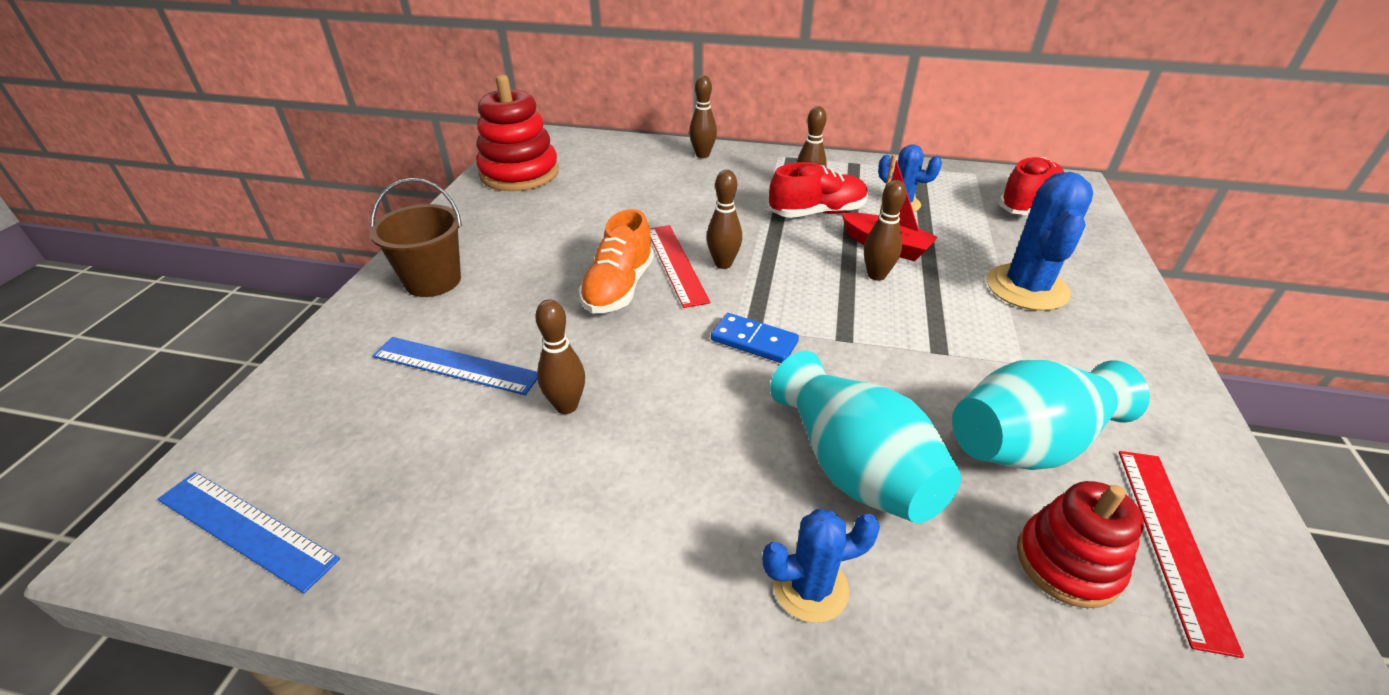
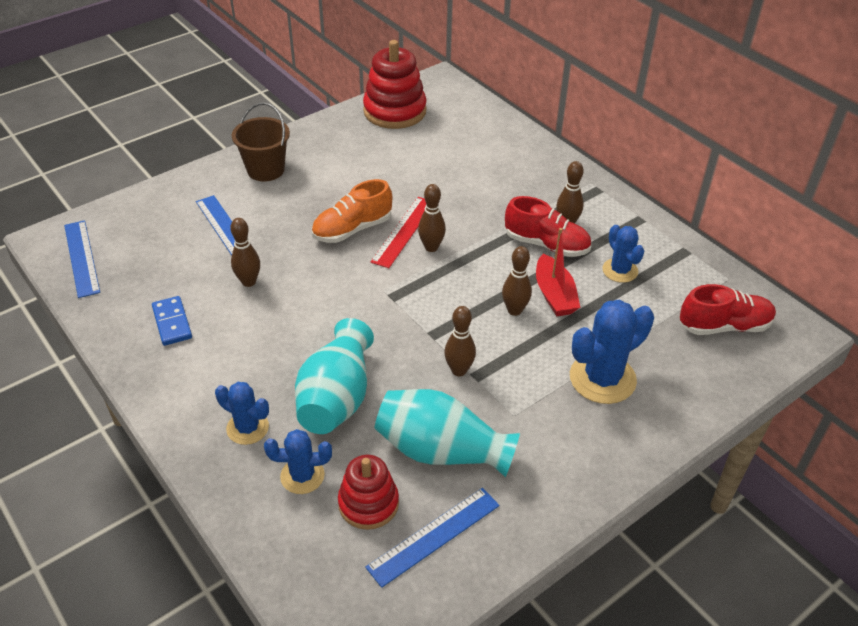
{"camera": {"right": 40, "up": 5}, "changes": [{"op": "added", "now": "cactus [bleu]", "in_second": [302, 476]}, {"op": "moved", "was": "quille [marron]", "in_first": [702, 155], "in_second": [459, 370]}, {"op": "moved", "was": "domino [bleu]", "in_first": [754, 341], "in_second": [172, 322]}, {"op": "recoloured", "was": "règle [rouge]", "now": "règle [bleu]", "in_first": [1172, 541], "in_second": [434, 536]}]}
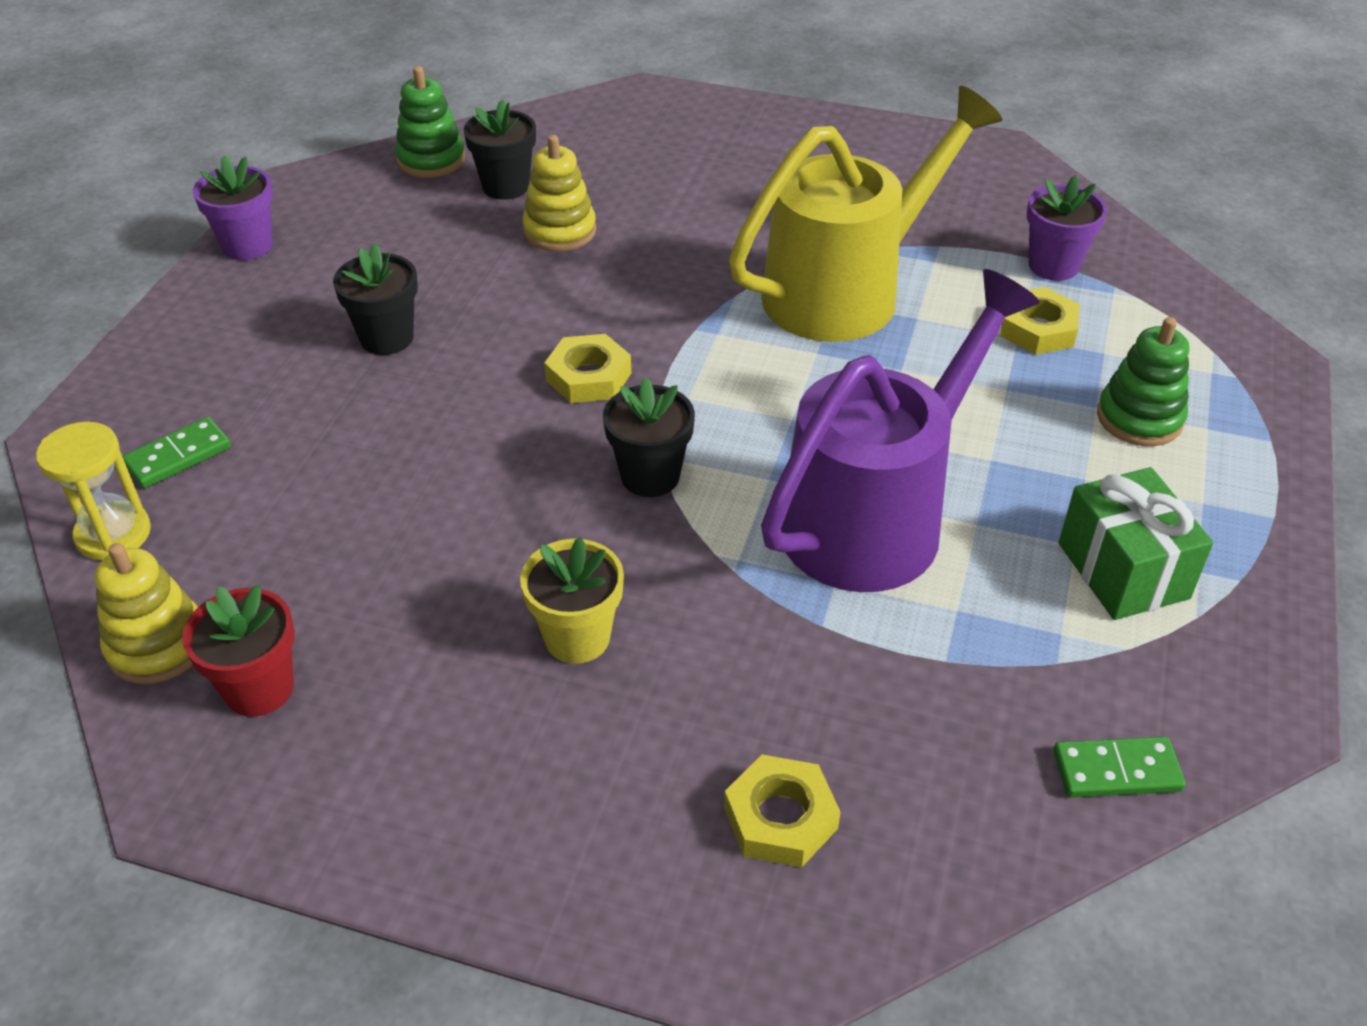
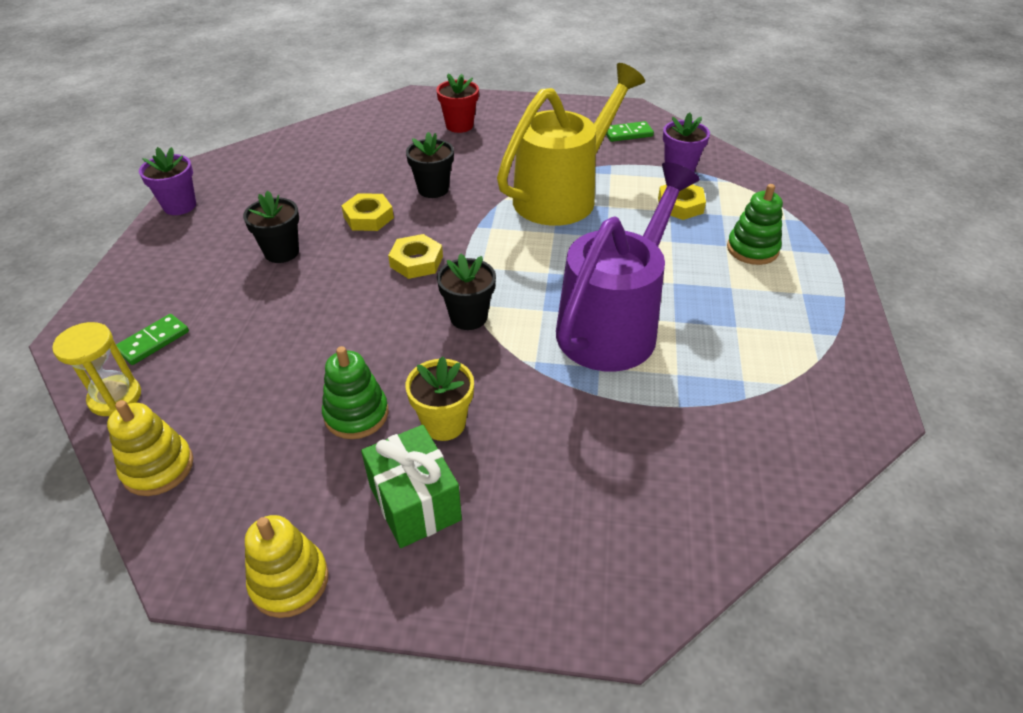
{"camera": {"right": -10, "up": 0}, "changes": [{"op": "moved", "was": "pot de fleurs [rouge]", "in_first": [259, 689], "in_second": [459, 125]}, {"op": "moved", "was": "jouet à empiler [vert]", "in_first": [431, 160], "in_second": [356, 414]}, {"op": "moved", "was": "pot de fleurs [noir]", "in_first": [506, 186], "in_second": [433, 189]}, {"op": "moved", "was": "jouet à empiler [jaune]", "in_first": [560, 231], "in_second": [289, 581]}, {"op": "moved", "was": "écrou [jaune]", "in_first": [780, 818], "in_second": [368, 217]}, {"op": "moved", "was": "domino [vert]", "in_first": [1116, 771], "in_second": [628, 134]}, {"op": "moved", "was": "cadeau [vert]", "in_first": [1123, 570], "in_second": [415, 502]}]}
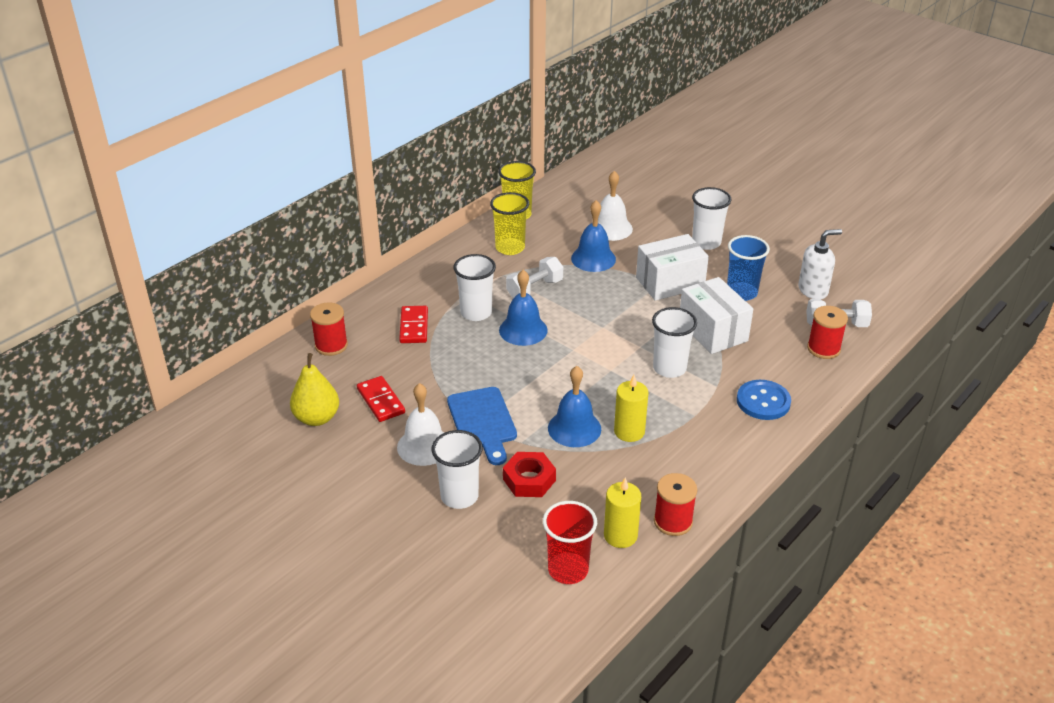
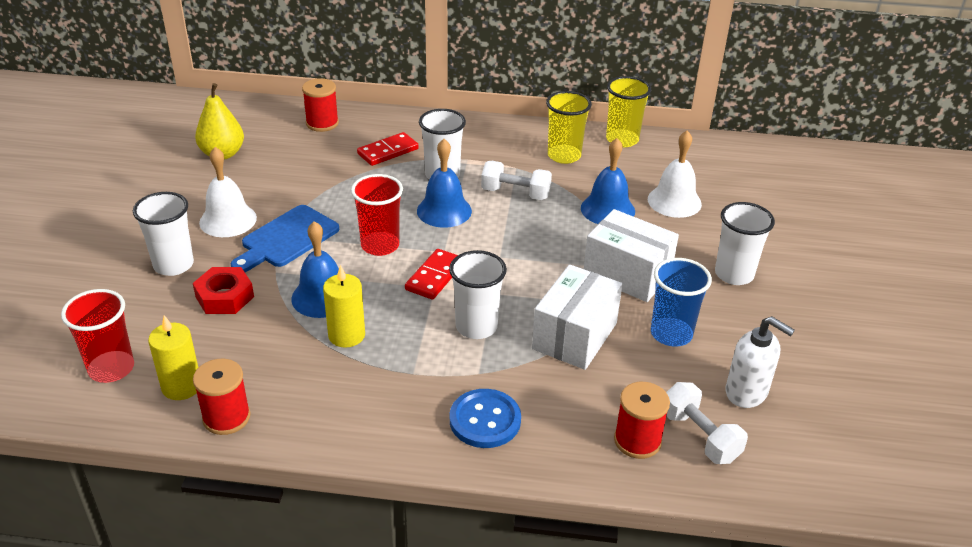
{"camera": {"right": 55, "up": 0}, "changes": [{"op": "added", "now": "gobelet [rouge]", "in_second": [380, 245]}, {"op": "moved", "was": "domino [rouge]", "in_first": [381, 401], "in_second": [435, 276]}]}
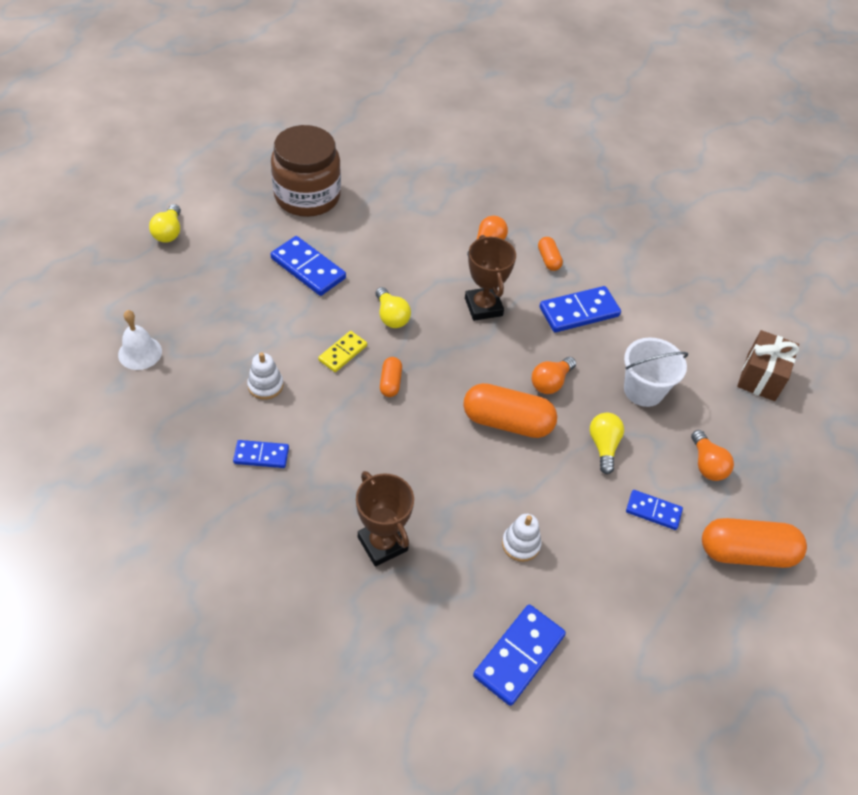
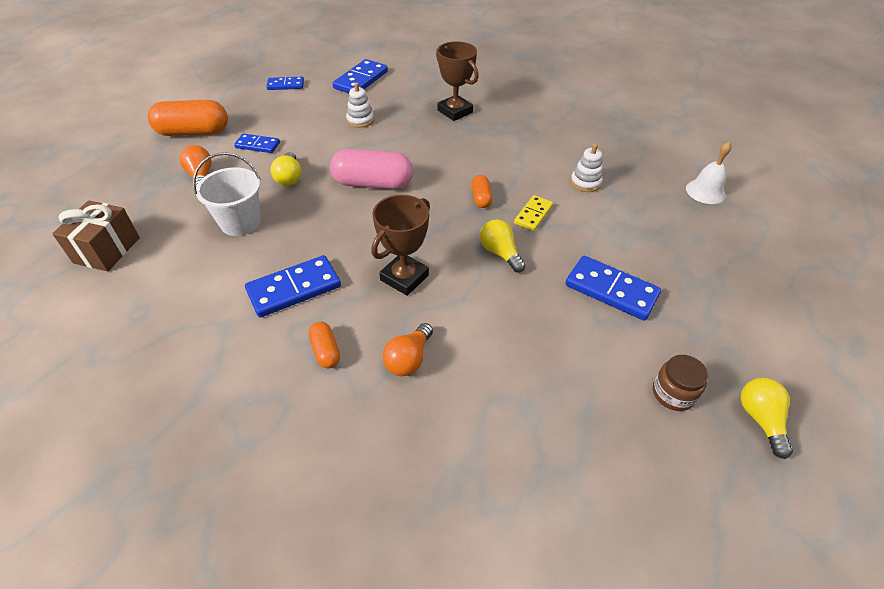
{"camera": {"right": 175, "up": -5}, "changes": [{"op": "removed", "was": "ampoule [orange]", "in_first": [550, 382]}, {"op": "moved", "was": "ampoule [jaune]", "in_first": [169, 232], "in_second": [760, 419]}, {"op": "moved", "was": "domino [bleu]", "in_first": [261, 455], "in_second": [285, 85]}, {"op": "recoloured", "was": "gélule [orange]", "now": "gélule [rose]", "in_first": [507, 422], "in_second": [373, 183]}, {"op": "turned", "was": "trophée [marron]", "in_first": [483, 307], "in_second": [404, 277], "clockwise": 60}, {"op": "resized", "was": "bocal [marron]", "in_first": [307, 196], "in_second": [673, 393], "ratio": 0.45}]}
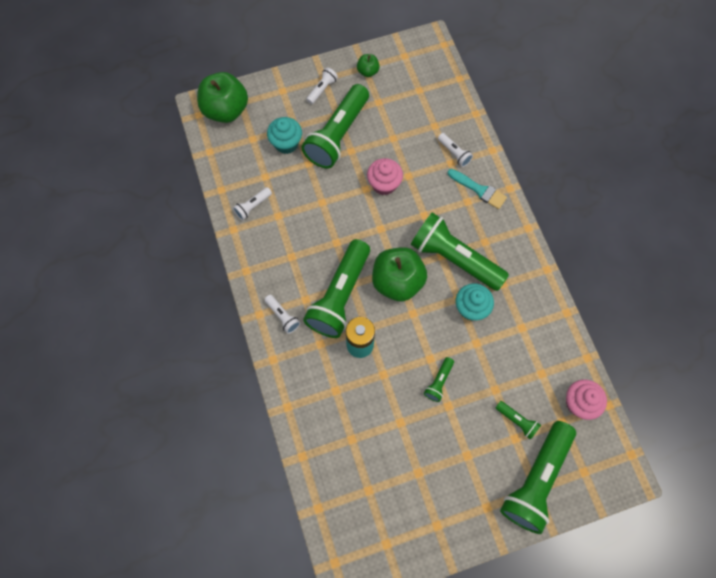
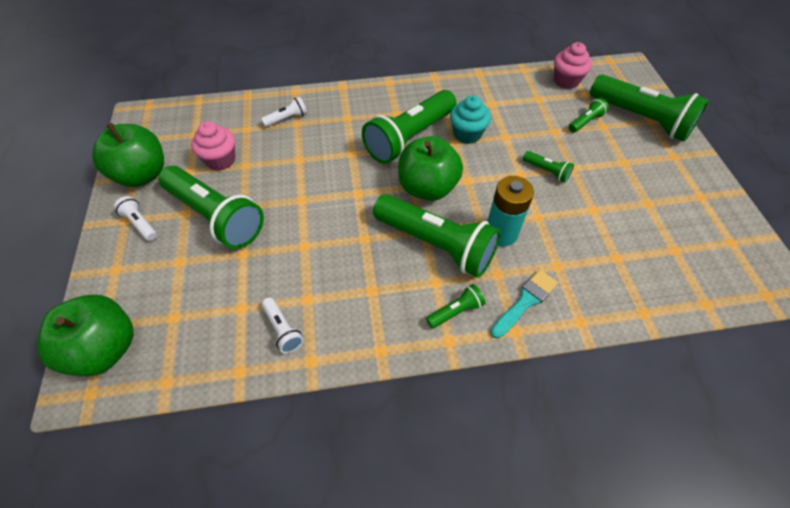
{"camera": {"right": -80, "up": -15}, "changes": [{"op": "removed", "was": "muffin [turquoise]", "in_first": [286, 143]}, {"op": "moved", "was": "muffin [rose]", "in_first": [384, 184], "in_second": [220, 160]}, {"op": "moved", "was": "pinceau [turquoise]", "in_first": [479, 190], "in_second": [525, 301]}, {"op": "recoloured", "was": "lampe de poche [blanc]", "now": "lampe de poche [vert]", "in_first": [283, 316], "in_second": [455, 311]}, {"op": "resized", "was": "pomme [vert]", "in_first": [368, 71], "in_second": [142, 175], "ratio": 2.12}]}
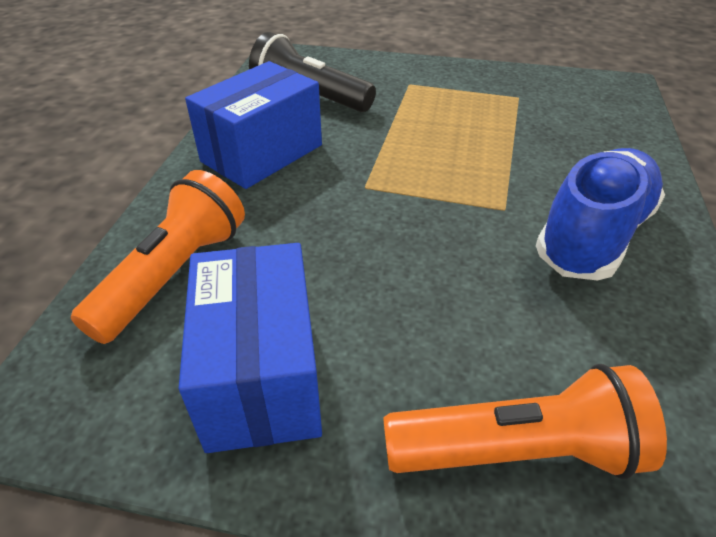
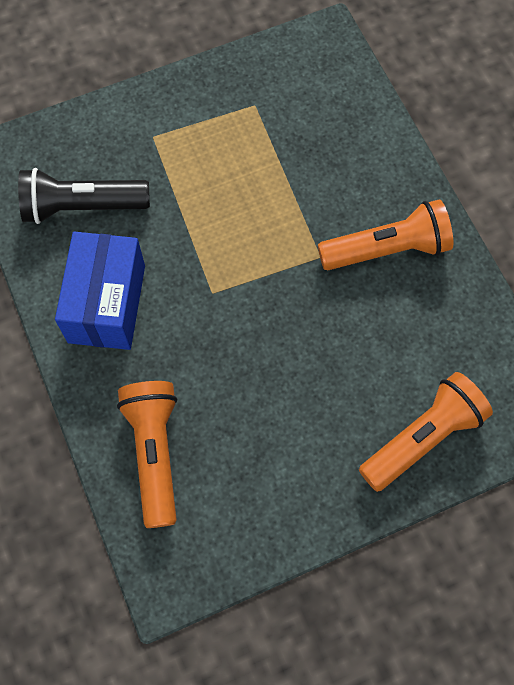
{"camera": {"right": -35, "up": 25}, "changes": [{"op": "removed", "was": "boîte [bleu]", "in_first": [261, 375]}, {"op": "replaced", "was": "chaussure [bleu]", "now": "lampe de poche [orange]", "in_first": [593, 235], "in_second": [387, 249]}]}
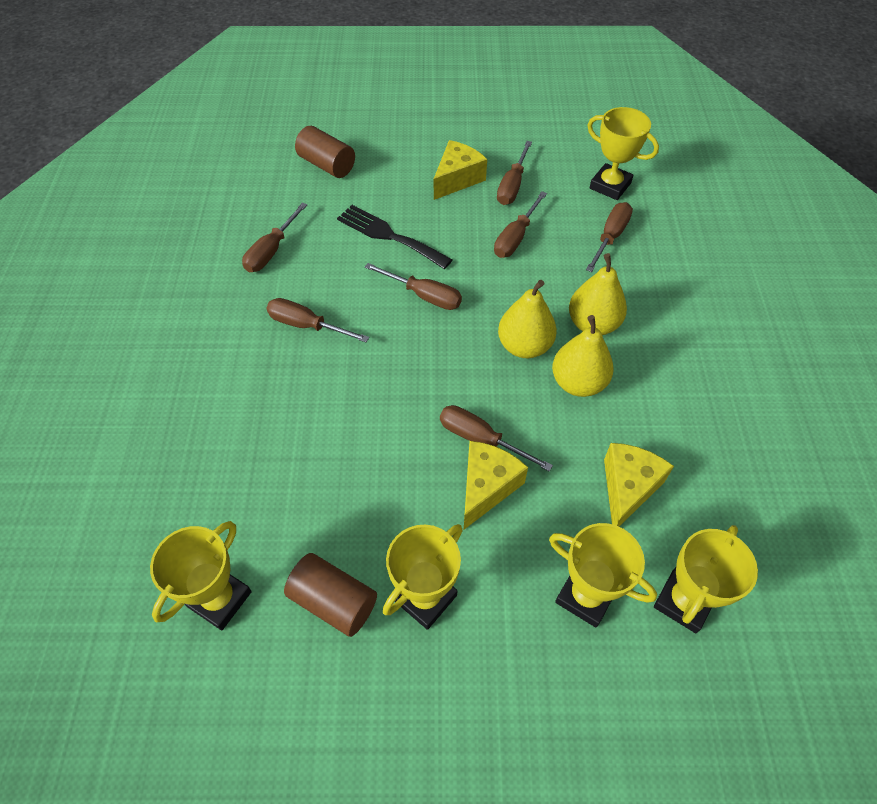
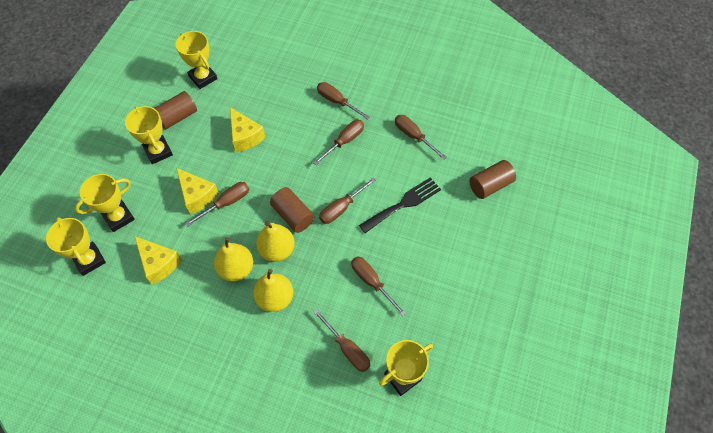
{"camera": {"right": 110, "up": 5}, "changes": [{"op": "added", "now": "cylindre [marron]", "in_second": [293, 215]}, {"op": "moved", "was": "fromage [jaune]", "in_first": [457, 179], "in_second": [245, 136]}, {"op": "moved", "was": "tournevis [marron]", "in_first": [512, 186], "in_second": [337, 102]}]}
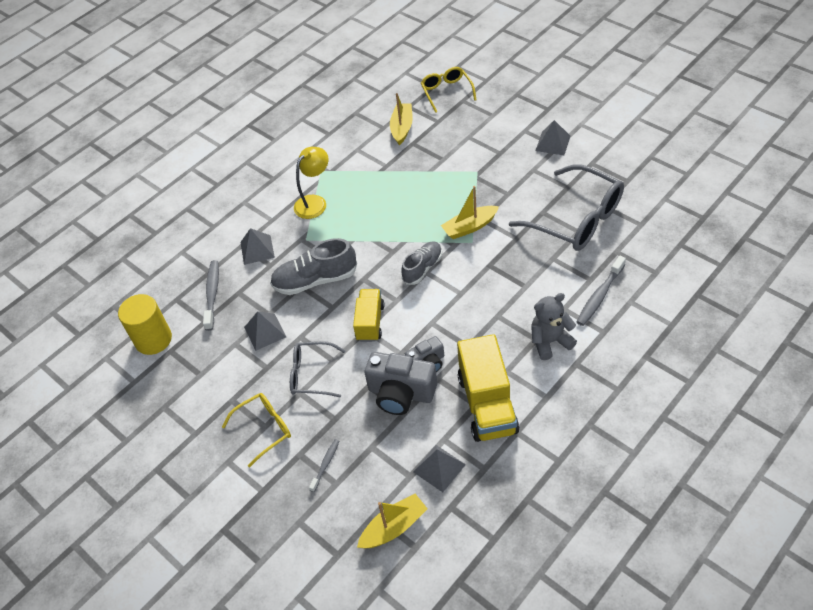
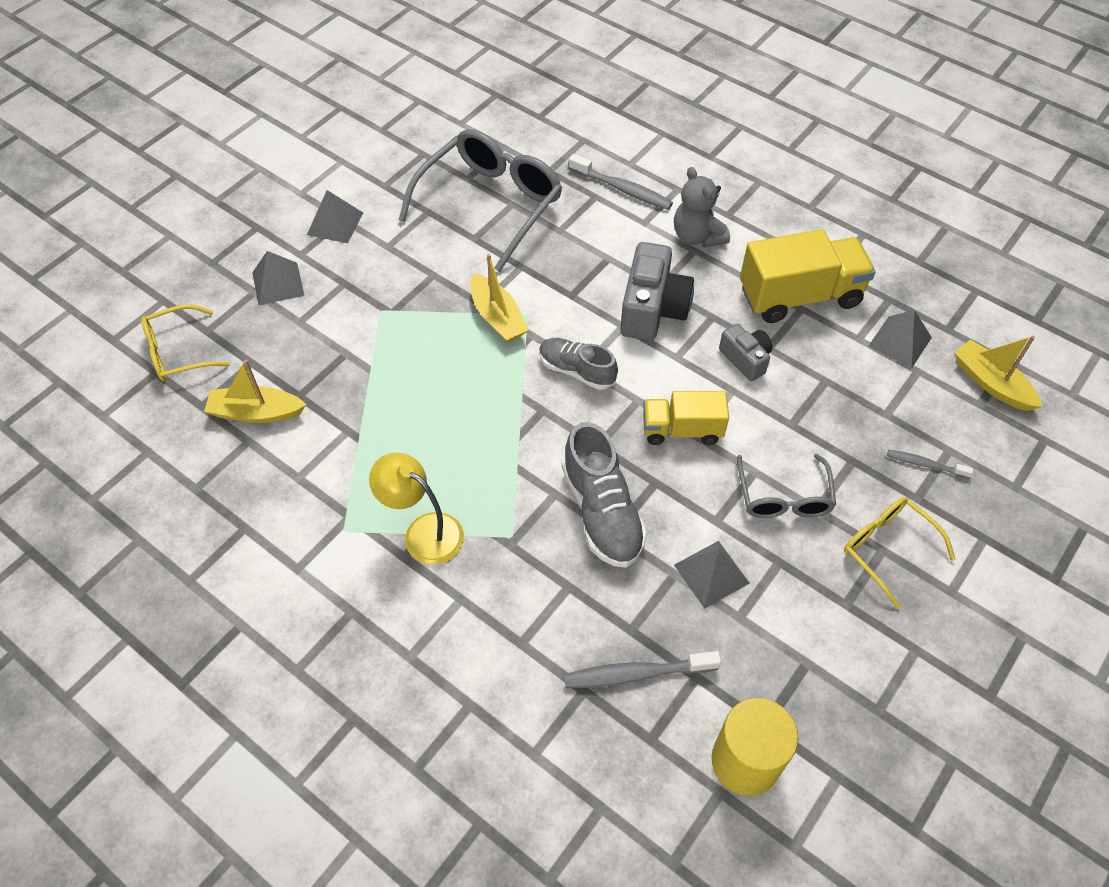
{"camera": {"right": -100, "up": 5}, "changes": [{"op": "moved", "was": "pyramide [gris]", "in_first": [257, 250], "in_second": [278, 283]}, {"op": "moved", "was": "appareil photo [gris]", "in_first": [401, 393], "in_second": [653, 309]}]}
